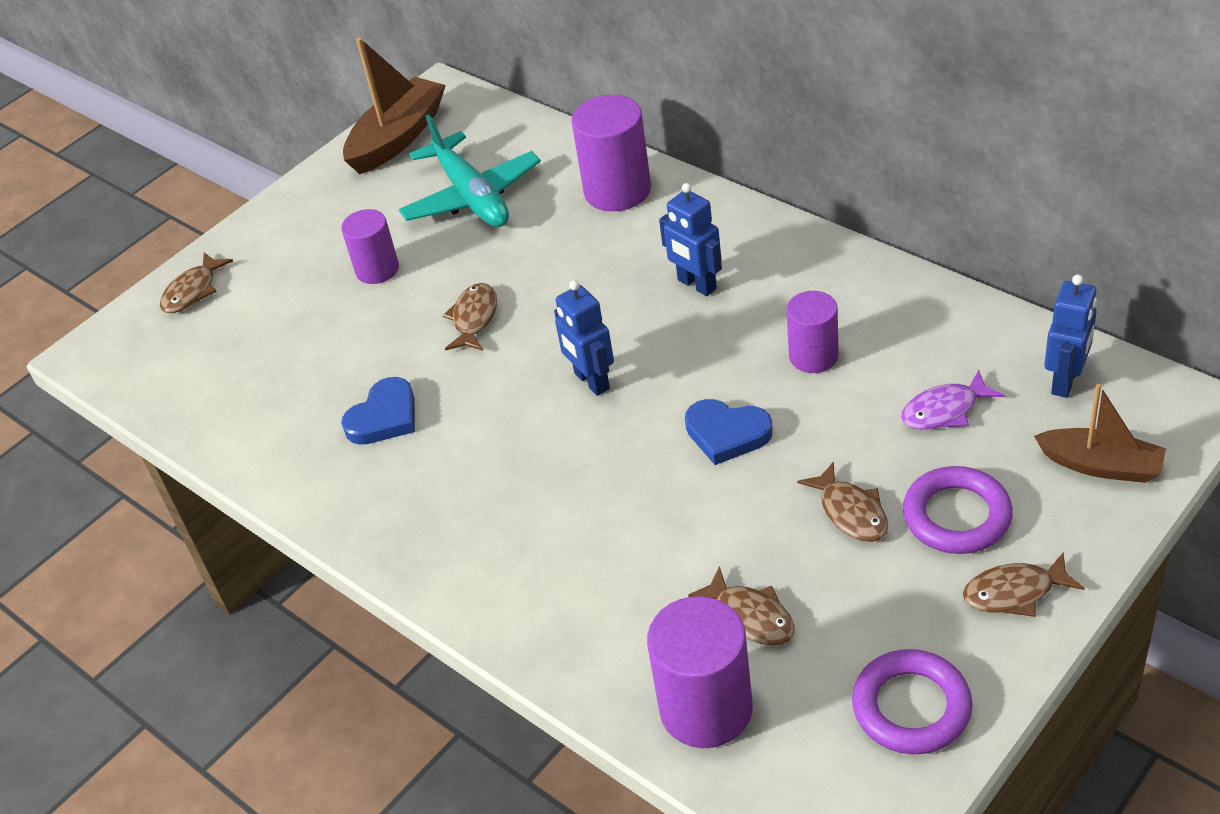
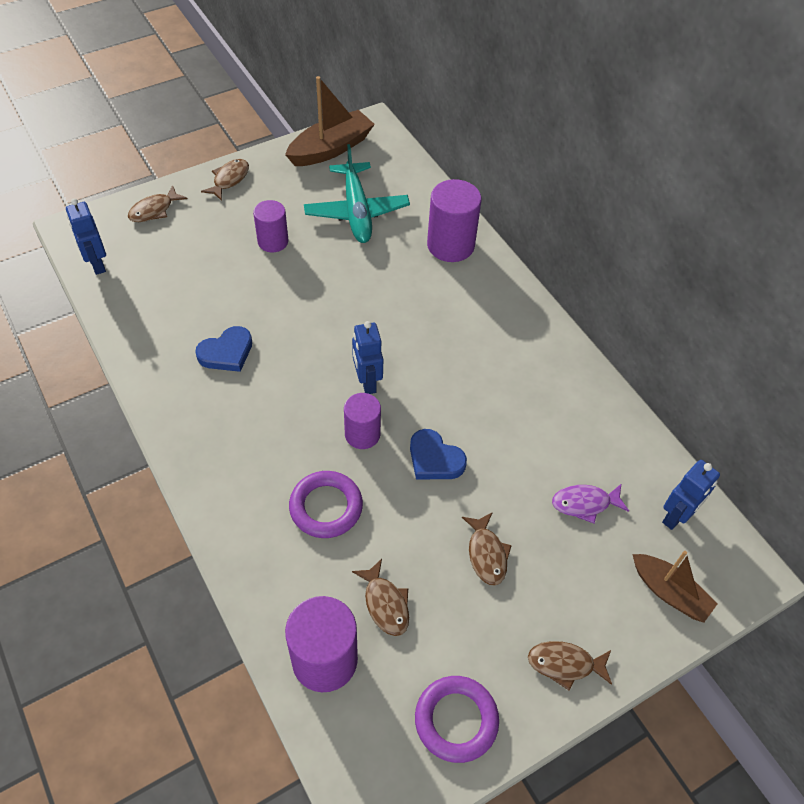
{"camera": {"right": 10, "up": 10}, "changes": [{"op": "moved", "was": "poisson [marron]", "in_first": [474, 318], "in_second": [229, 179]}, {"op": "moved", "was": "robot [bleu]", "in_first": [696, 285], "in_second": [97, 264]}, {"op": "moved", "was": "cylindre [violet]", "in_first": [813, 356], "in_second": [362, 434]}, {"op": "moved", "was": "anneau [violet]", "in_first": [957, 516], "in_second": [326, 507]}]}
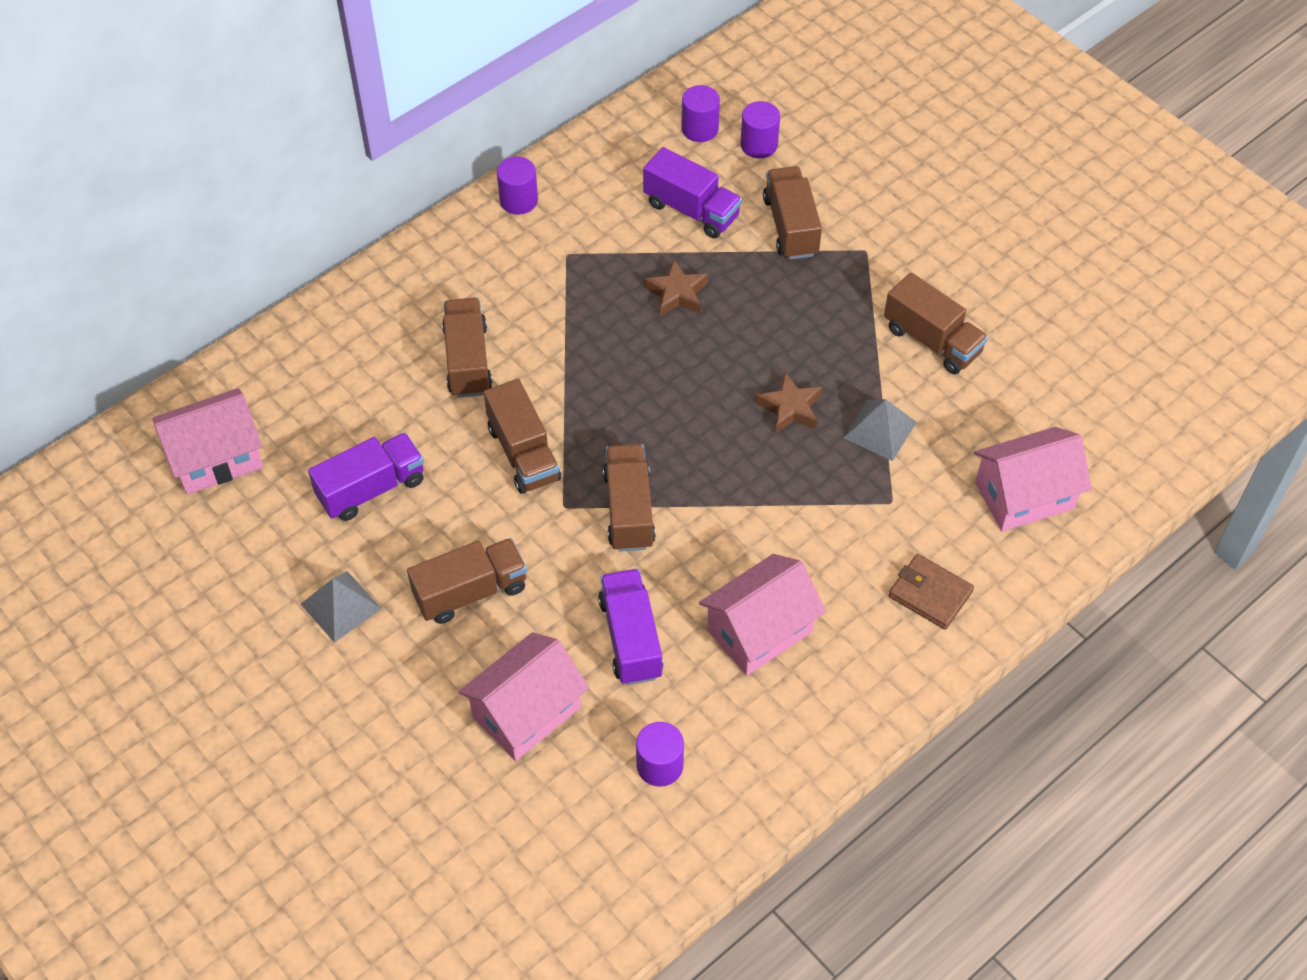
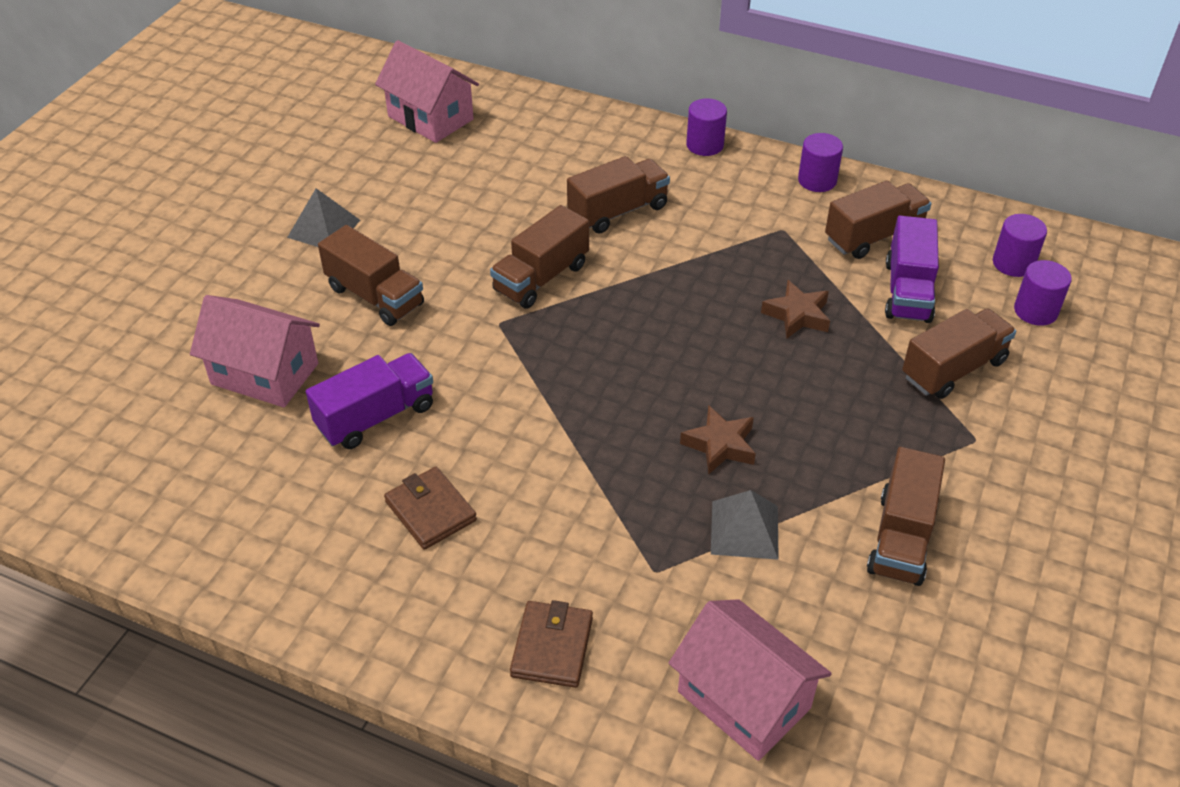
{"camera": {"right": 65, "up": -10}, "changes": [{"op": "removed", "was": "camion [violet]", "in_first": [371, 489]}, {"op": "moved", "was": "camion [marron]", "in_first": [629, 509], "in_second": [874, 236]}, {"op": "moved", "was": "cylindre [violet]", "in_first": [659, 765], "in_second": [704, 145]}, {"op": "replaced", "was": "maison [rose]", "now": "portefeuille [marron]", "in_first": [759, 630], "in_second": [430, 511]}]}
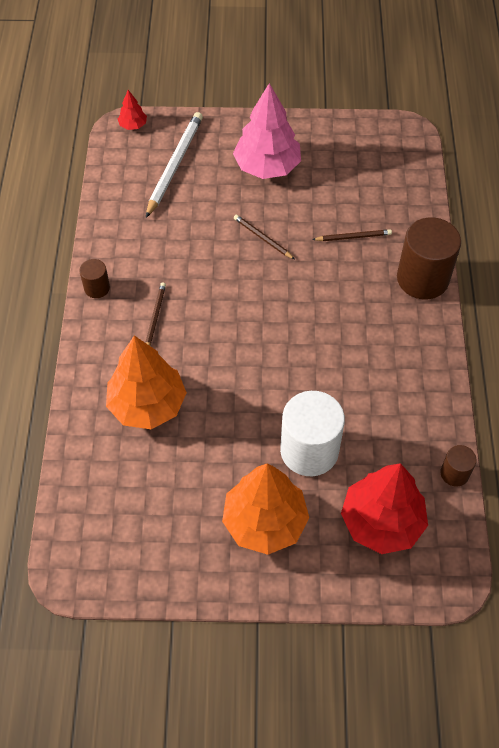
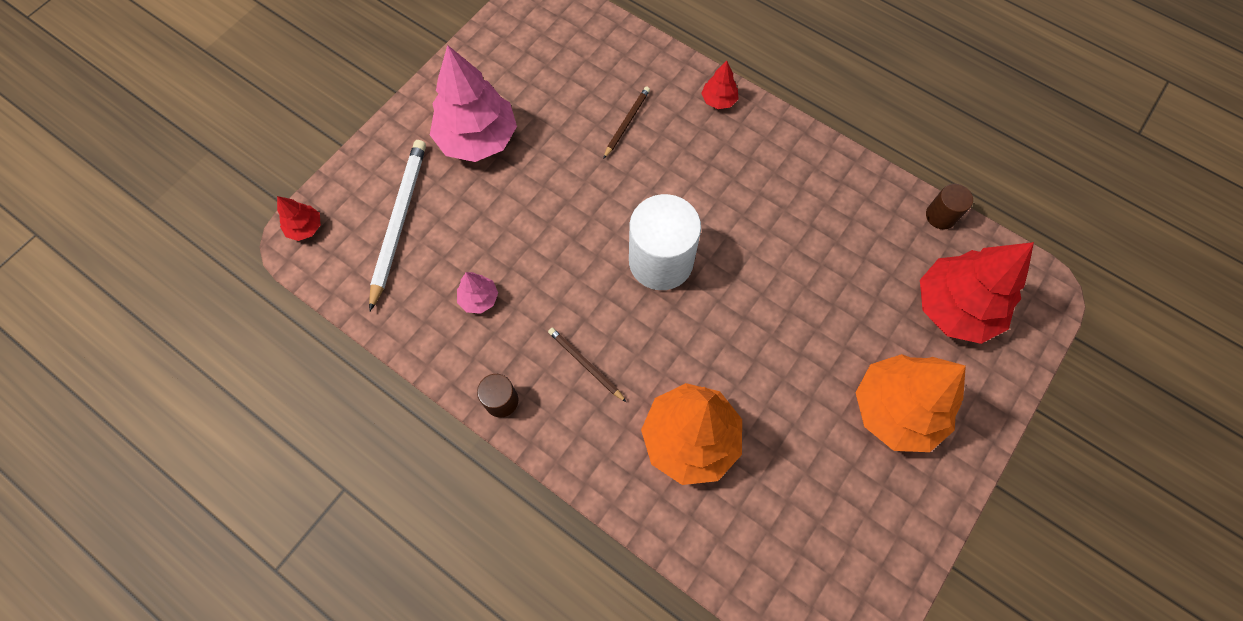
{"camera": {"right": -55, "up": 10}, "changes": [{"op": "removed", "was": "crayon [marron]", "in_first": [262, 238]}, {"op": "added", "now": "arbre [rose]", "in_second": [479, 298]}, {"op": "moved", "was": "cylindre [blanc]", "in_first": [309, 450], "in_second": [661, 261]}, {"op": "replaced", "was": "cylindre [marron]", "now": "arbre [rouge]", "in_first": [422, 279], "in_second": [718, 100]}, {"op": "turned", "was": "crayon [blanc]", "in_first": [174, 165], "in_second": [399, 221], "clockwise": 45}]}
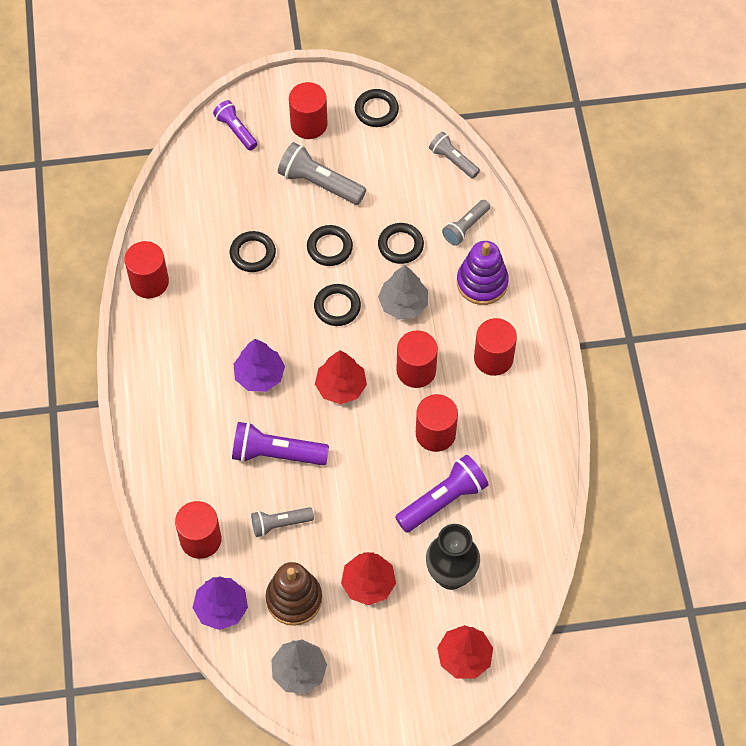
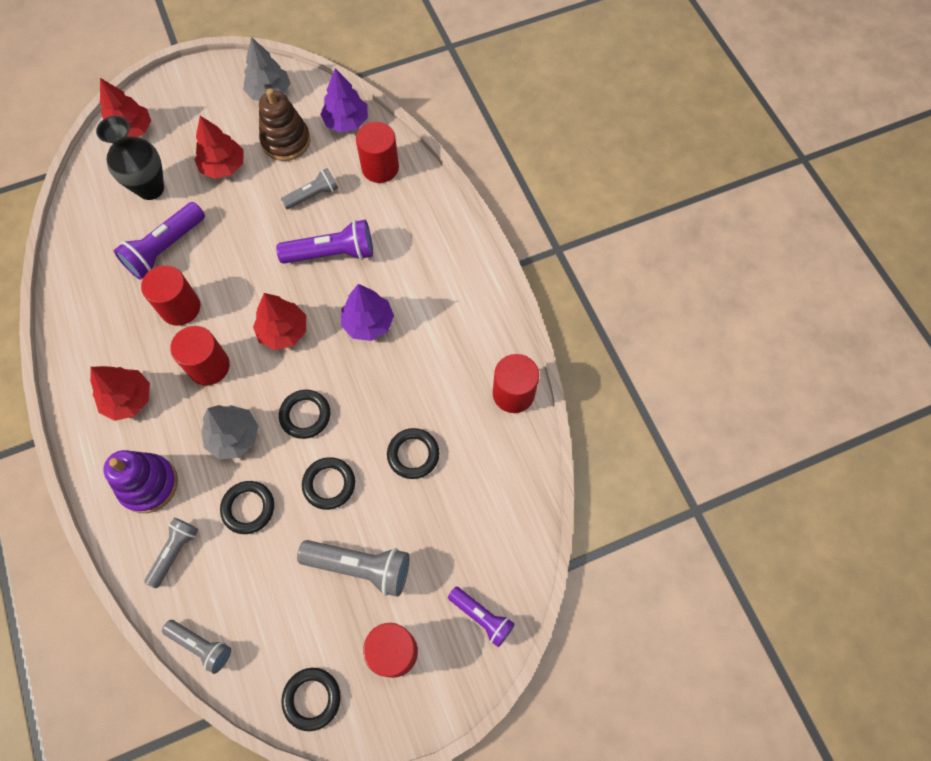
{"camera": {"right": 165, "up": 5}, "changes": [{"op": "replaced", "was": "cylindre [rouge]", "now": "arbre [rouge]", "in_first": [493, 358], "in_second": [128, 399]}]}
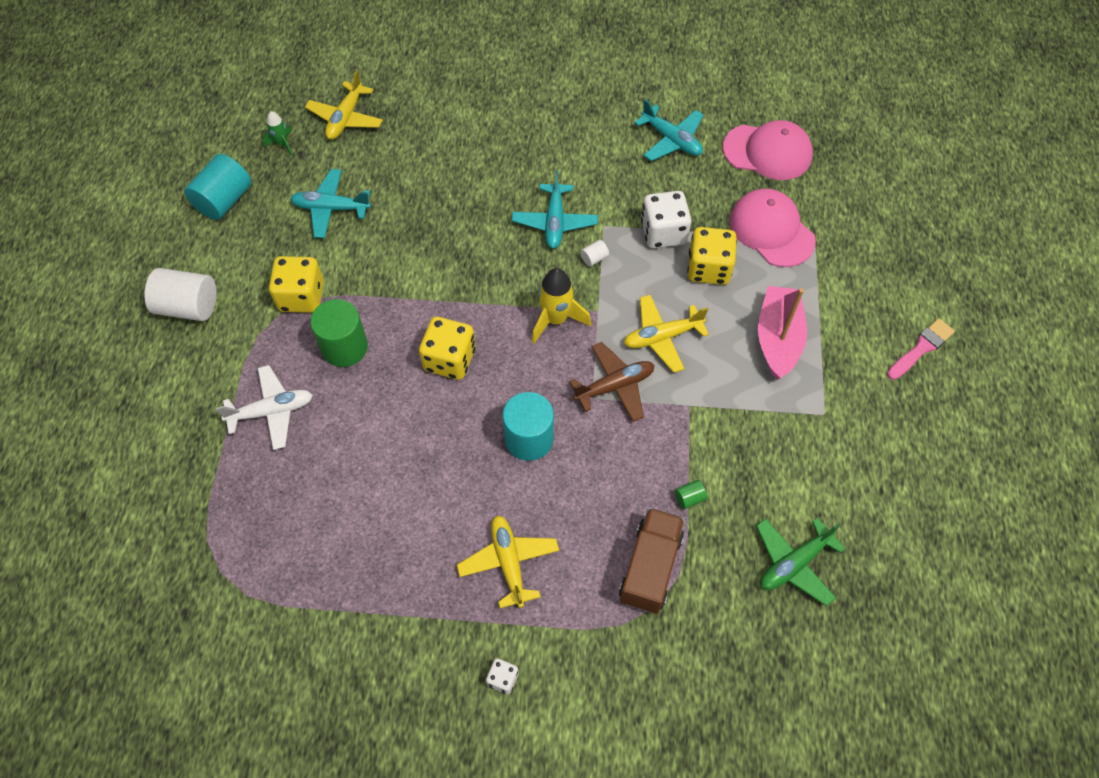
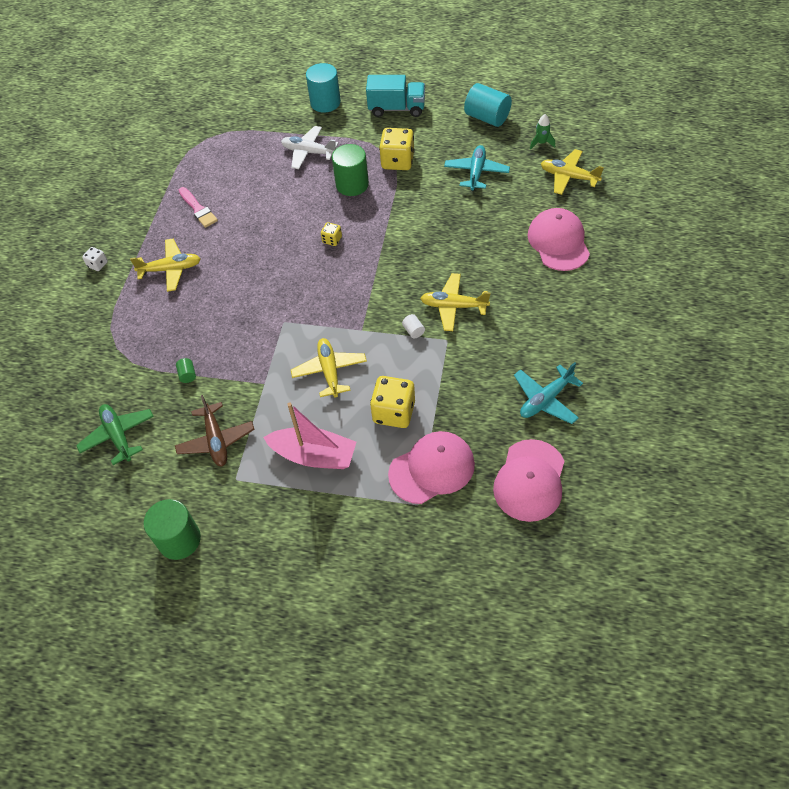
{"camera": {"right": 100, "up": -5}, "changes": [{"op": "removed", "was": "fusée [jaune]", "in_first": [556, 319]}, {"op": "removed", "was": "camion [marron]", "in_first": [650, 568]}, {"op": "removed", "was": "dé [blanc]", "in_first": [663, 233]}, {"op": "added", "now": "cylindre [vert]", "in_second": [179, 540]}, {"op": "added", "now": "casquette [rose]", "in_second": [558, 242]}, {"op": "moved", "was": "cylindre [turquoise]", "in_first": [529, 439], "in_second": [325, 103]}, {"op": "moved", "was": "avion [marron]", "in_first": [614, 386], "in_second": [216, 440]}, {"op": "moved", "was": "pinceau [rose]", "in_first": [921, 348], "in_second": [198, 209]}, {"op": "replaced", "was": "cylindre [blanc]", "now": "camion [turquoise]", "in_first": [188, 307], "in_second": [396, 109]}, {"op": "recoloured", "was": "avion [turquoise]", "now": "avion [jaune]", "in_first": [554, 222], "in_second": [453, 306]}, {"op": "turned", "was": "avion [blanc]", "in_first": [271, 411], "in_second": [309, 152], "clockwise": 120}, {"op": "resized", "was": "dé [jaune]", "in_first": [449, 360], "in_second": [332, 240], "ratio": 0.5}]}
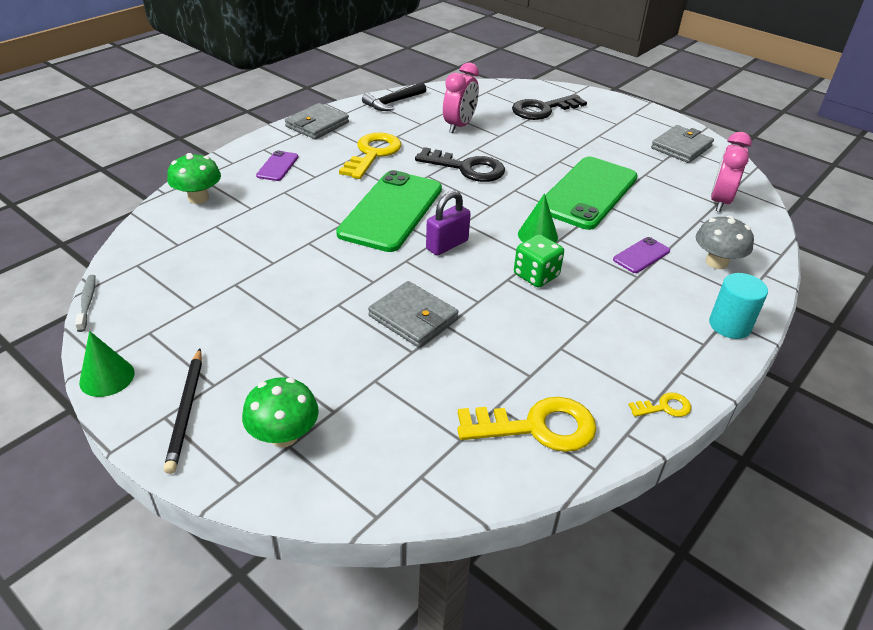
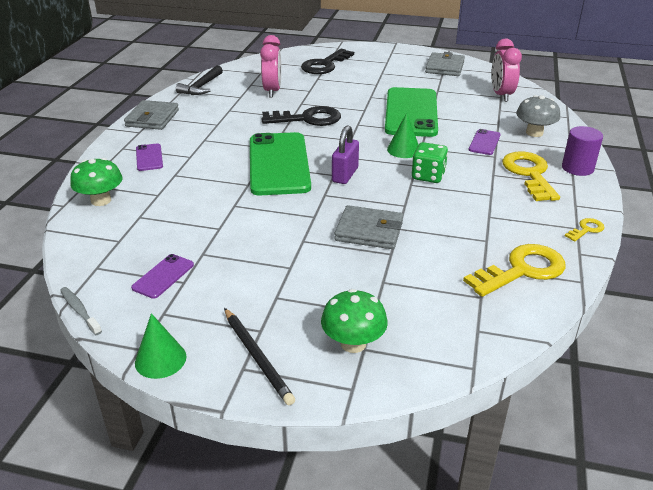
{"camera": {"right": -25, "up": -5}, "changes": [{"op": "added", "now": "téléphone [violet]", "in_second": [163, 276]}, {"op": "moved", "was": "clé [jaune]", "in_first": [373, 154], "in_second": [529, 174]}, {"op": "recoloured", "was": "cylindre [turquoise]", "now": "cylindre [violet]", "in_first": [729, 325], "in_second": [577, 168]}]}
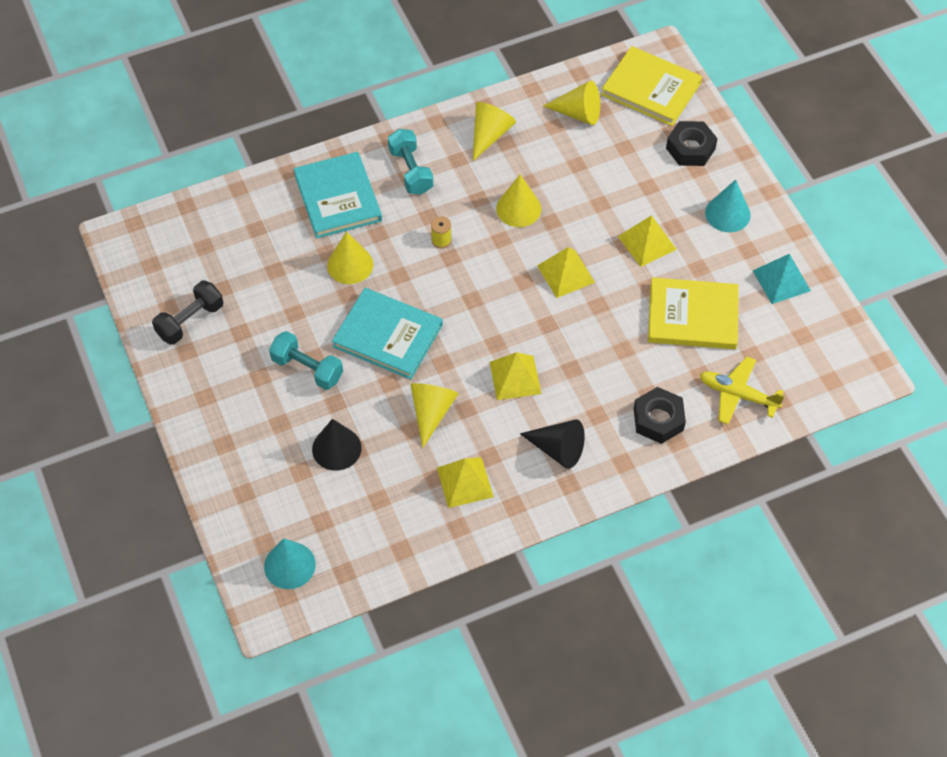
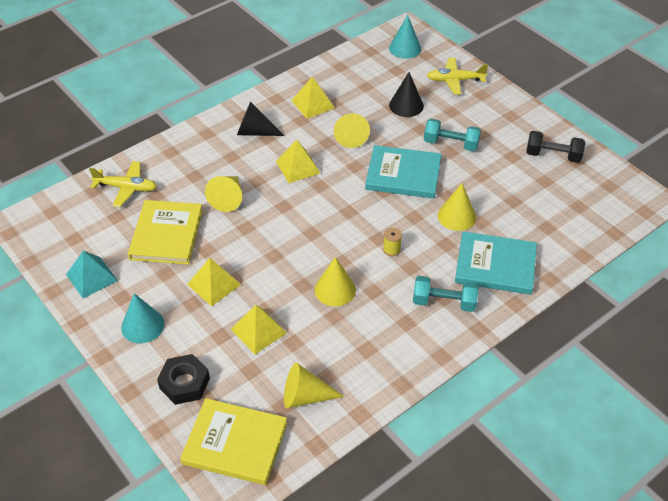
{"camera": {"right": 165, "up": -10}, "changes": [{"op": "removed", "was": "écrou [noir]", "in_first": [658, 419]}, {"op": "added", "now": "avion [jaune]", "in_second": [455, 80]}, {"op": "moved", "was": "cône [jaune]", "in_first": [489, 134], "in_second": [228, 198]}, {"op": "moved", "was": "pyramide [jaune]", "in_first": [566, 274], "in_second": [258, 331]}, {"op": "turned", "was": "haltère [noir]", "in_first": [190, 321], "in_second": [553, 156], "clockwise": 75}, {"op": "turned", "was": "livre [turquoise]", "in_first": [337, 197], "in_second": [495, 265], "clockwise": -45}, {"op": "turned", "was": "haltère [turquoise]", "in_first": [410, 171], "in_second": [444, 302], "clockwise": -45}, {"op": "turned", "was": "livre [jaune]", "in_first": [692, 316], "in_second": [167, 234], "clockwise": -75}]}
